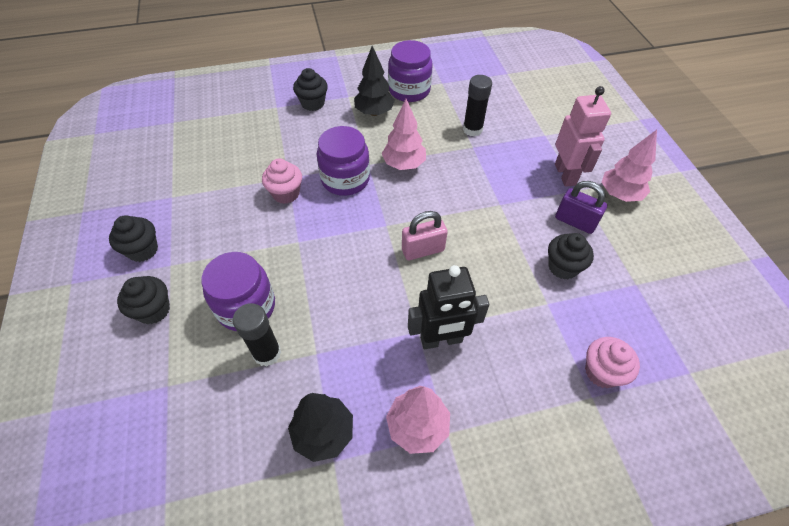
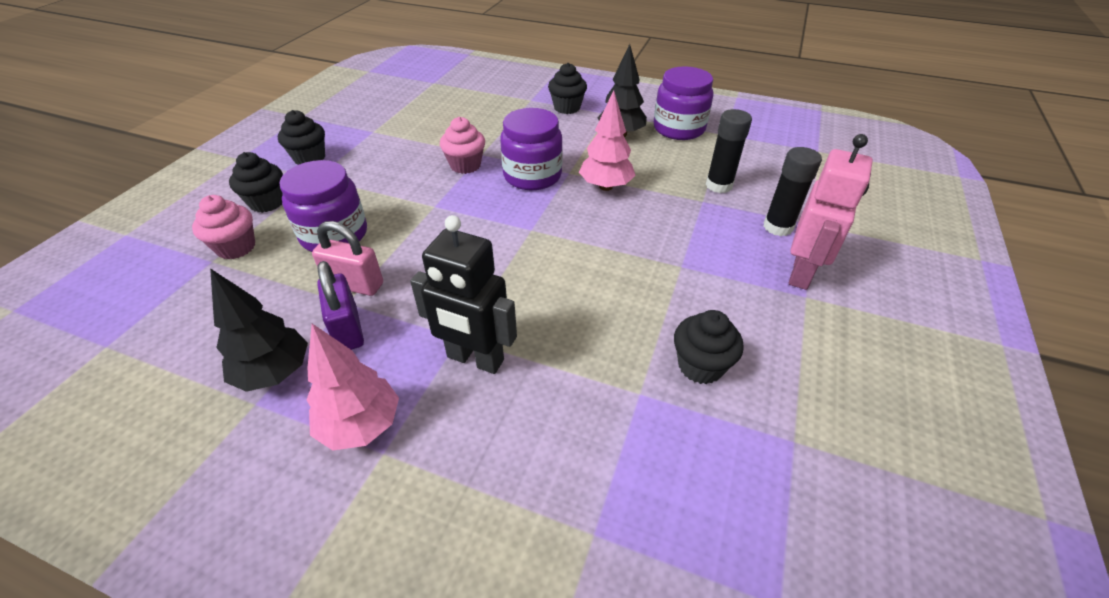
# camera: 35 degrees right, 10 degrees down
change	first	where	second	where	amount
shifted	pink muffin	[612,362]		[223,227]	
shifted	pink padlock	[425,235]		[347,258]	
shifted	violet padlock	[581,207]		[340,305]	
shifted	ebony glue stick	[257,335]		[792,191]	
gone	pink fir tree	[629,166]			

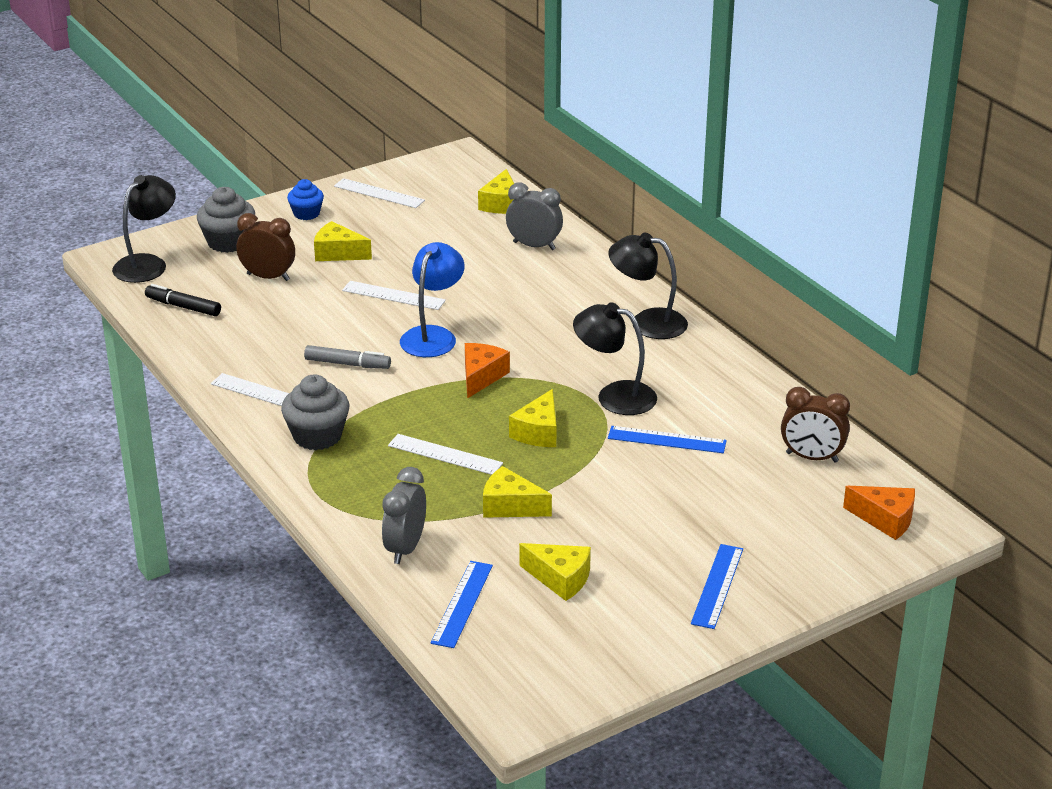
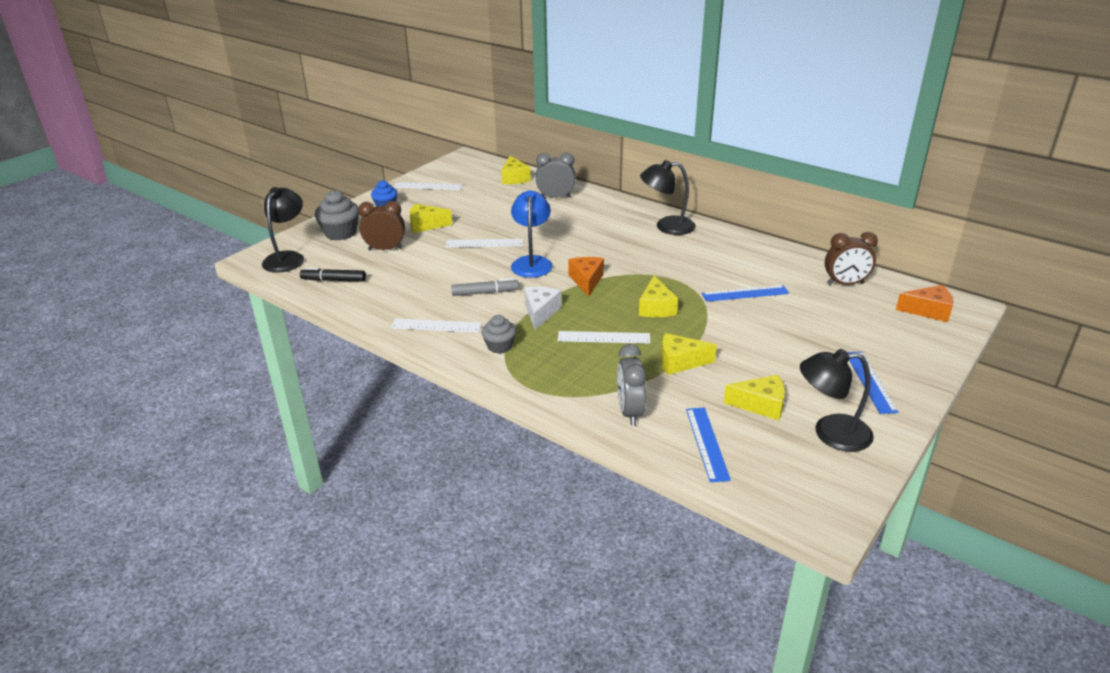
# camera: 20 degrees left, 0 degrees up
change	first	where	second	where	amount
scaled	grey muffin	[315,412]		[498,334]	x0.64
new			white cheese	[543,308]	
shifted	ebony lamp	[615,358]		[837,400]	

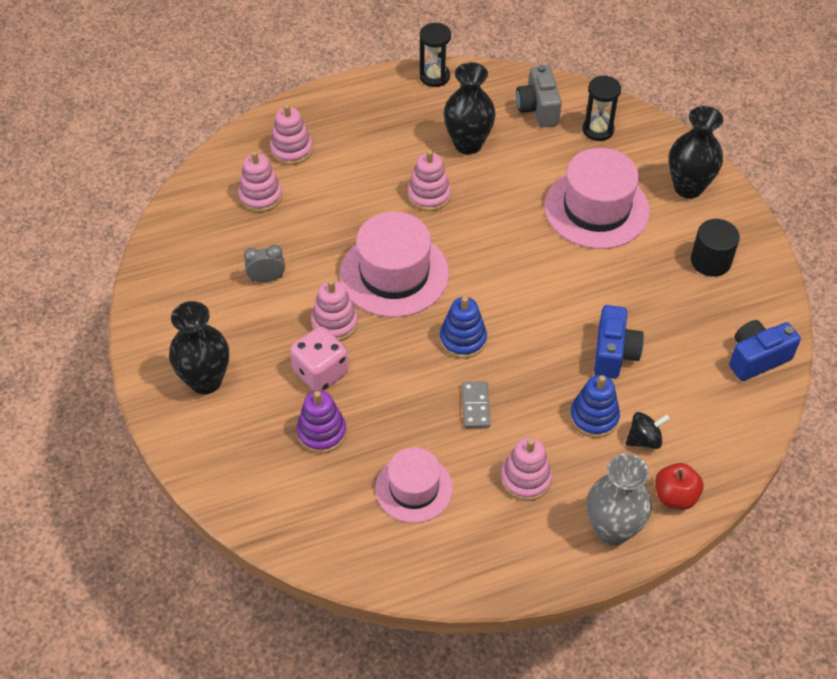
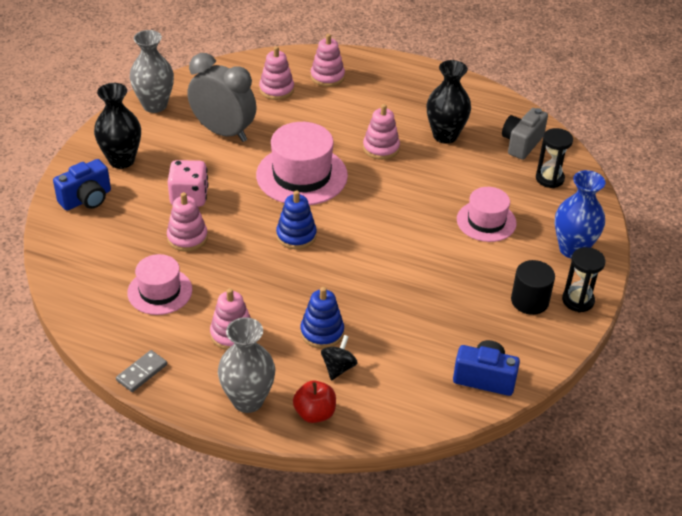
# camera: 40 degrees right, 10 degrees down
change	first	where	second	where	amount
shifted	cobalt photo camera	[619,342]		[82,185]	
shifted	grey domino piece	[476,404]		[141,371]	
new			grey vase	[152,71]	
shifted	pink stacking toy	[334,310]		[187,222]	
scaled	grey bedside clock	[264,263]		[222,97]	x2.24
rotated	ebony whirligig	[648,430]		[339,358]	90 degrees counterclockwise
scaled	pink tall hat	[597,198]		[487,214]	x0.63
repainted	ebony vase	[696,152]	cobalt vase	[580,214]	
shifted	ebony sandglass	[435,55]		[583,279]	
gone	violet stacking toy	[321,421]			

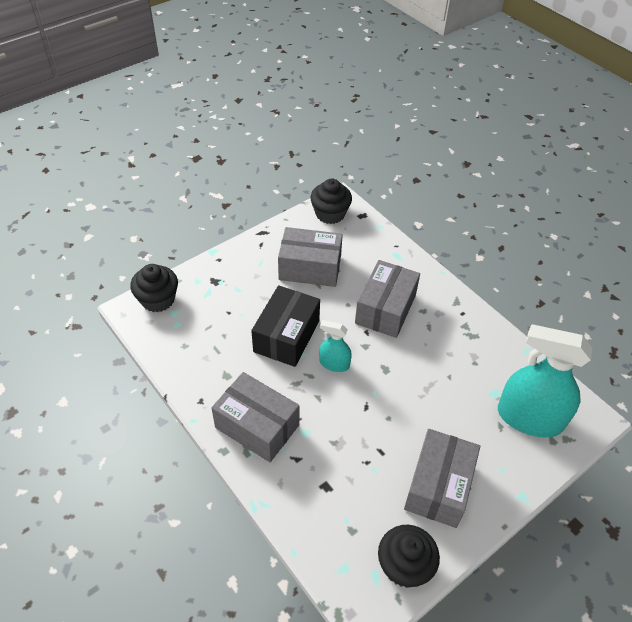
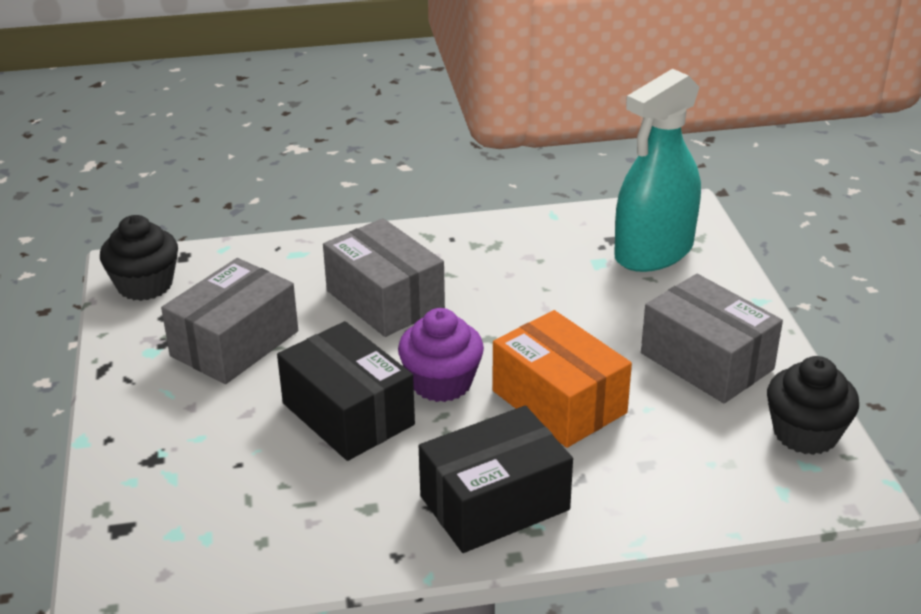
# camera: 60 degrees left, 15 degrees down
change	first	where	second	where	amount
swapped	teal sprayer	[335,346]	violet muffin	[441,355]	
repainted	grey box	[255,417]	ebony box	[496,479]	
new			orange-coloured box	[562,379]	
gone	ebony muffin	[154,288]			

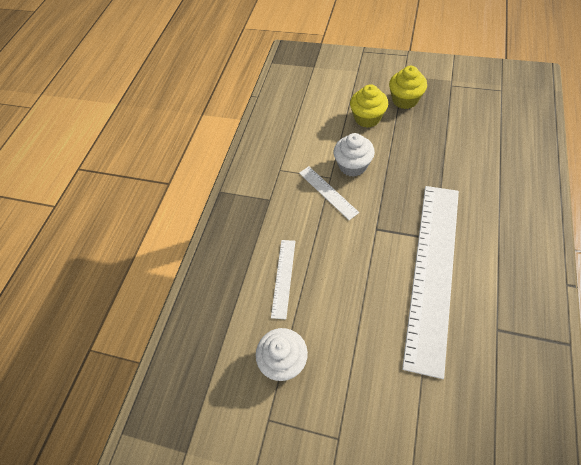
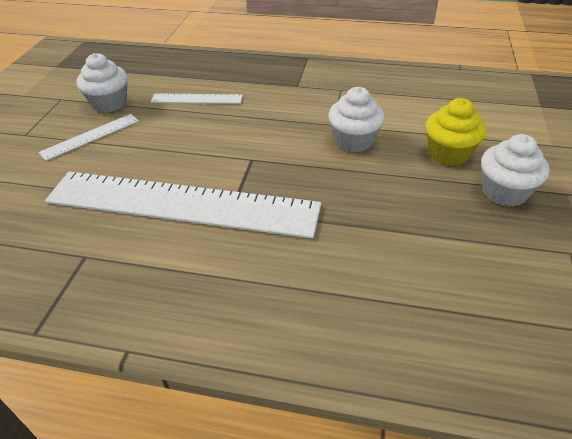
# camera: 80 degrees right, 15 degrees down
change	first	where	second	where	amount
shifted	white straightedge	[329,193]		[89,137]	
repainted	golden muffin	[408,87]	white muffin	[515,170]	

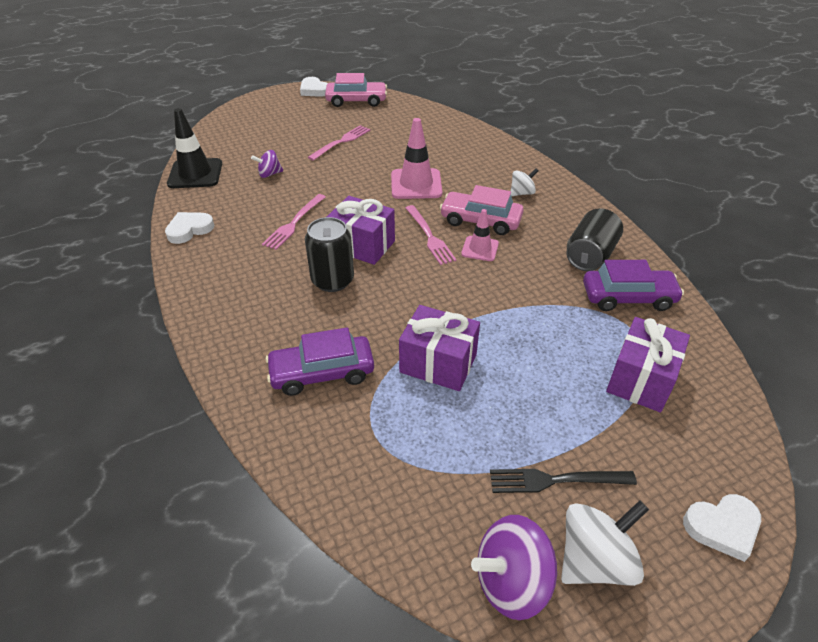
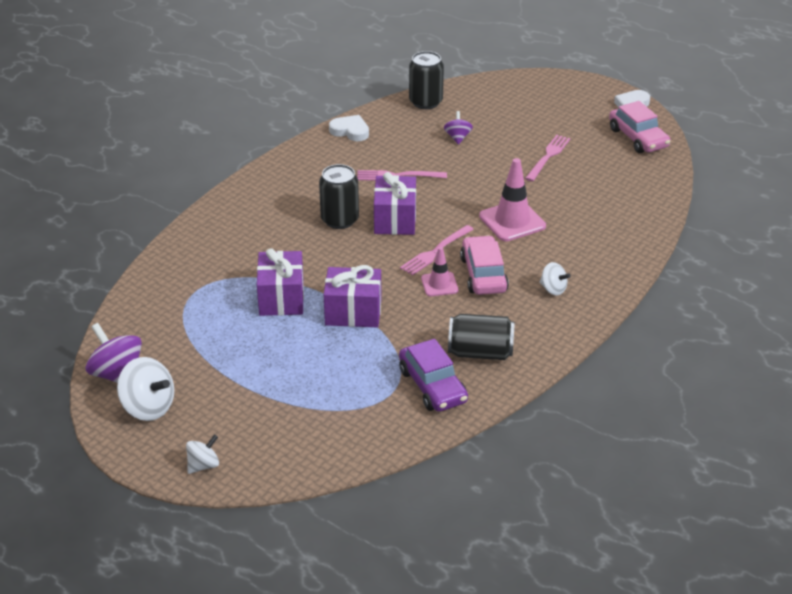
# camera: 65 degrees right, 5 degrees down
change	first	where	second	where	amount
swapped	white love heart	[722,528]	white whirligig	[202,454]	
shifted	violet present	[648,364]		[352,296]	
swapped	ebony safety cone	[194,148]	ebony tin	[426,80]	
rotated	violet whirligig	[267,164]		[458,128]	45 degrees clockwise
rotated	pink table fork	[339,143]		[548,158]	75 degrees counterclockwise
gone	violet automobile	[319,361]			
gone	ebony table fork	[563,481]			

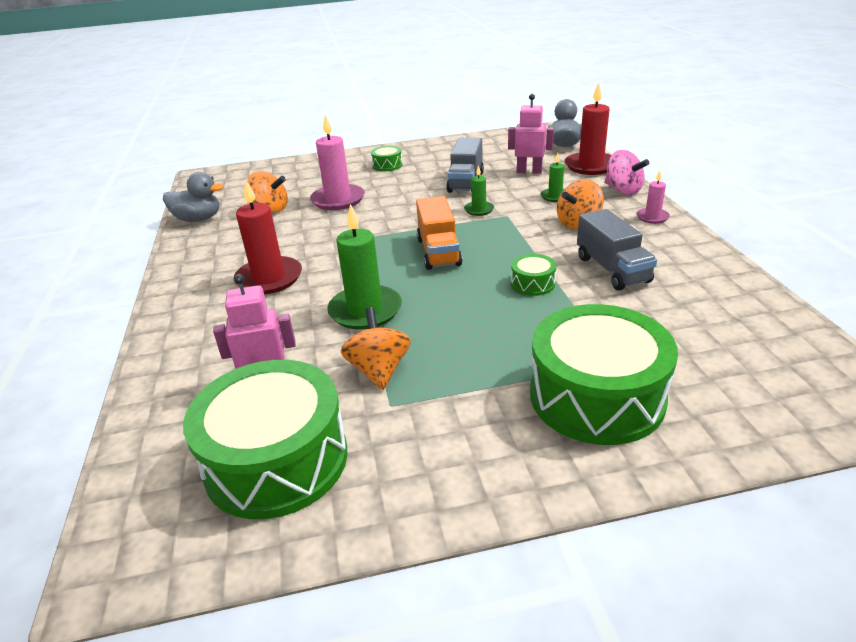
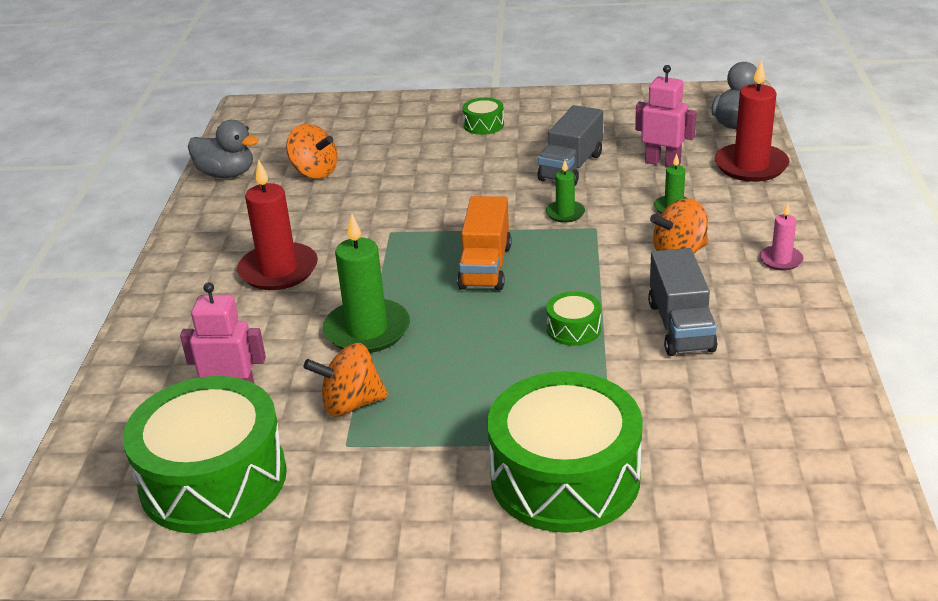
# camera: 15 degrees right, 0 degrees up
change	first	where	second	where	amount
rotated	orange-coloured whirligig	[376,348]		[345,380]	105 degrees counterclockwise
gone	pink wax candle	[337,162]			
gone	pink whirligig	[627,172]			

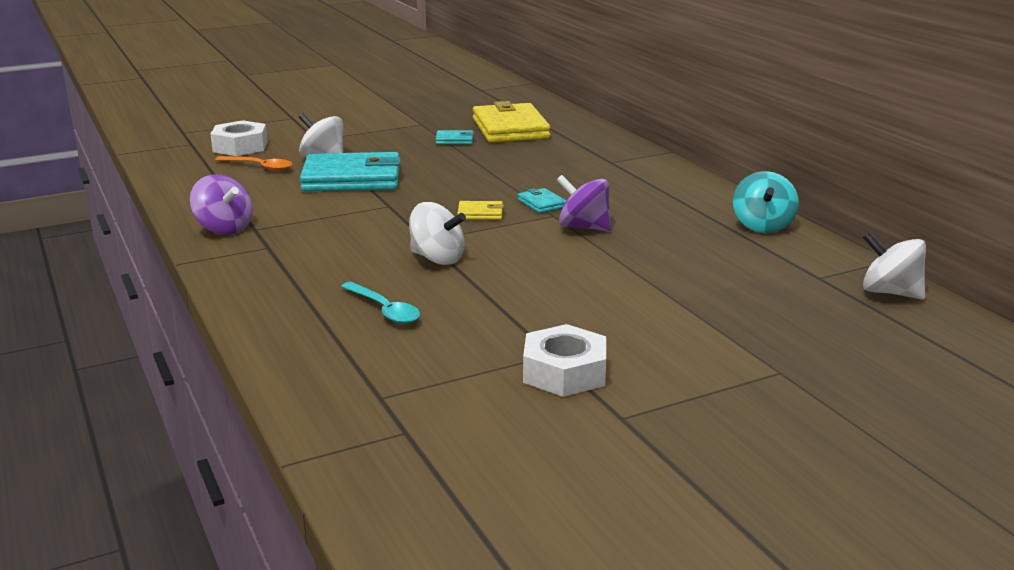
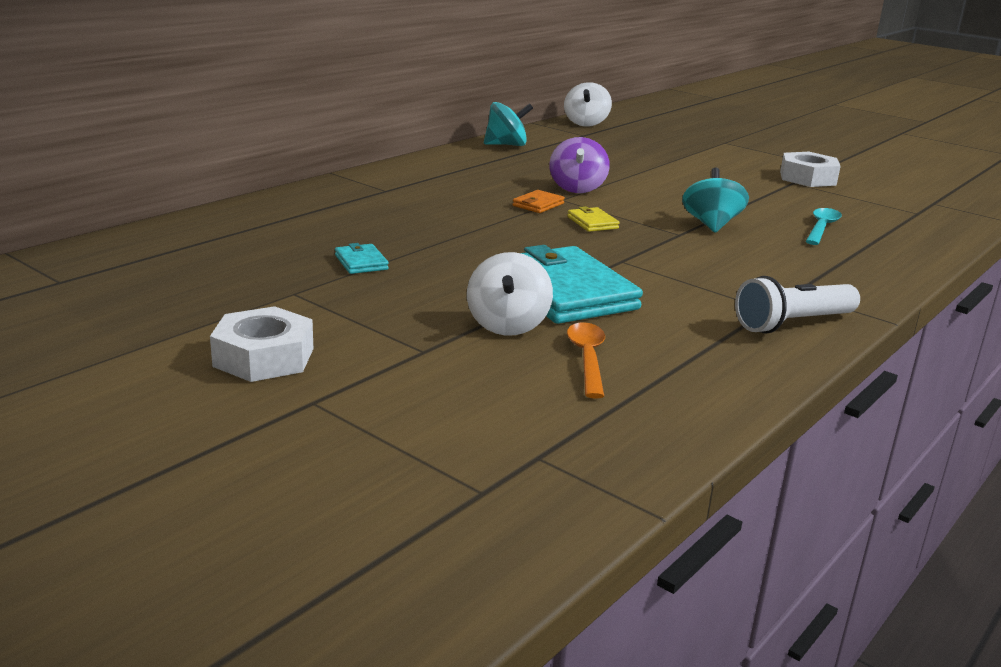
# camera: 115 degrees left, 0 degrees up
change	first	where	second	where	amount
shifted	white hex nut	[239,138]		[261,344]	
repainted	teal card wallet	[542,200]	orange-coloured card wallet	[539,201]	
repainted	white whirligig	[437,233]	teal whirligig	[715,200]	
swapped	violet whirligig	[221,204]	white flashlight	[797,304]	
gone	golden card wallet	[512,121]			

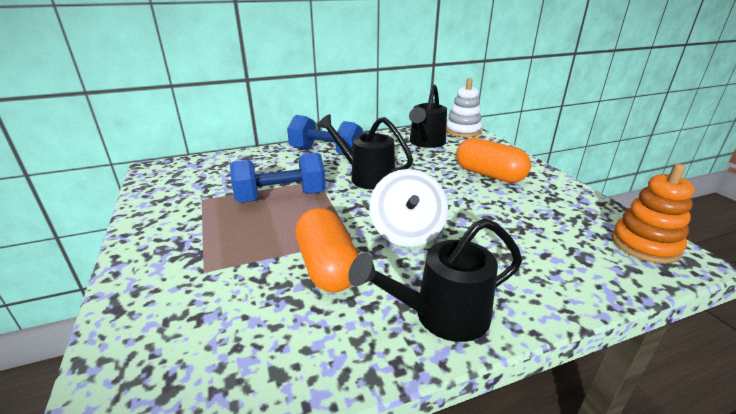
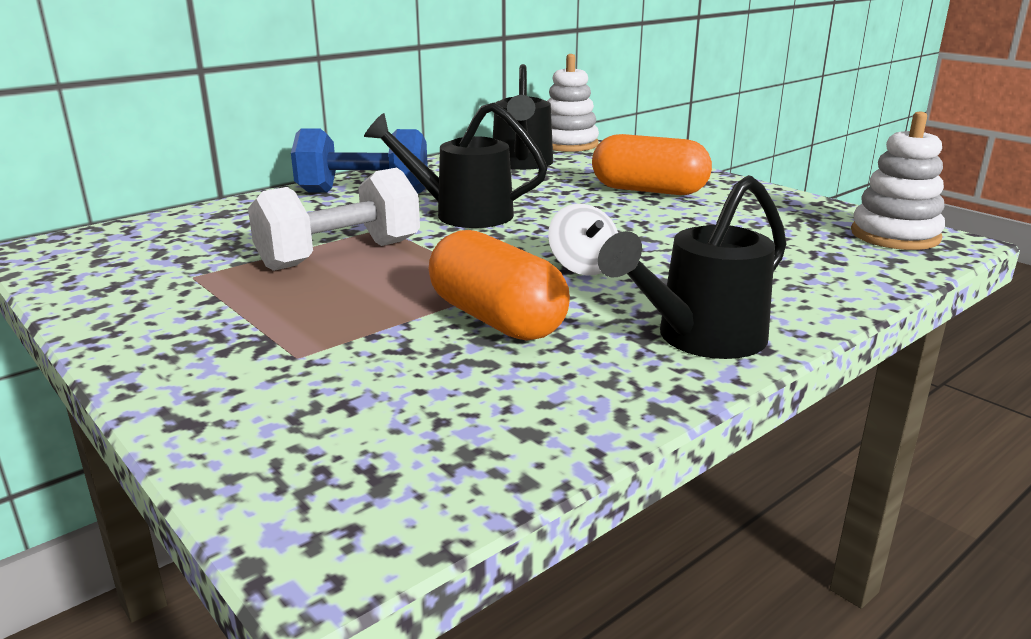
# camera: 20 degrees left, 5 degrees down
change	first	where	second	where	amount
repainted	cobalt free weight	[278,178]	white free weight	[334,219]	
scaled	white whirligig	[408,208]		[583,239]	x0.62
repainted	orange-coloured stacking toy	[652,214]	white stacking toy	[898,180]	

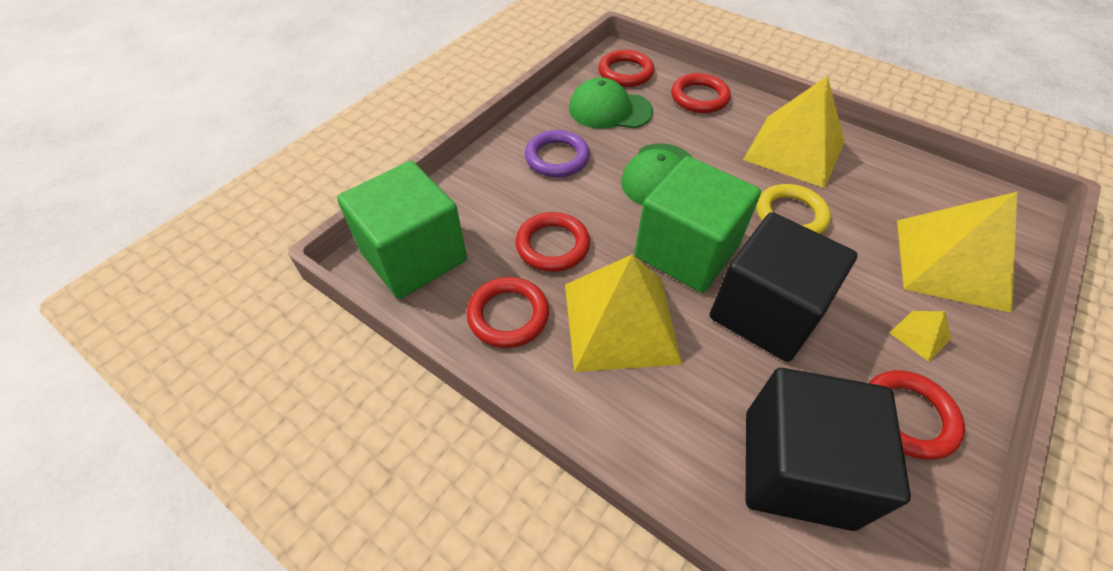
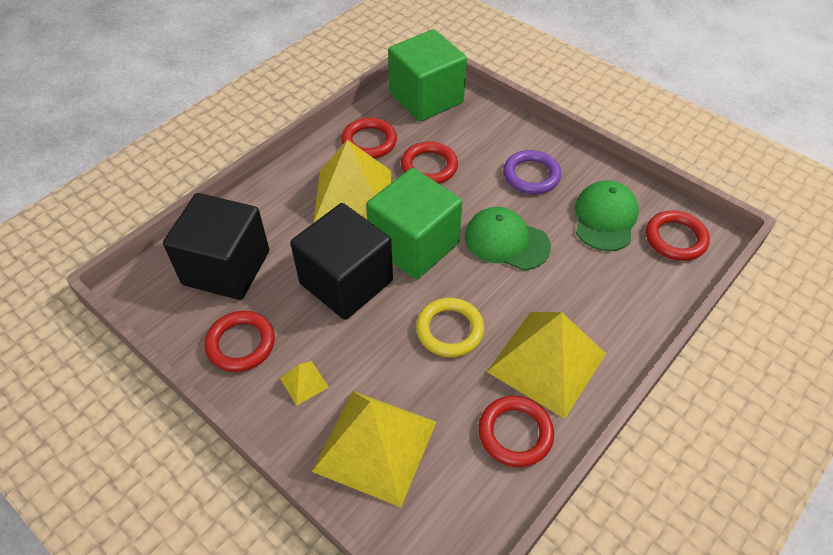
# camera: 95 degrees right, 0 degrees up
change	first	where	second	where	amount
shifted	scarlet hoop	[701,93]		[516,431]	

